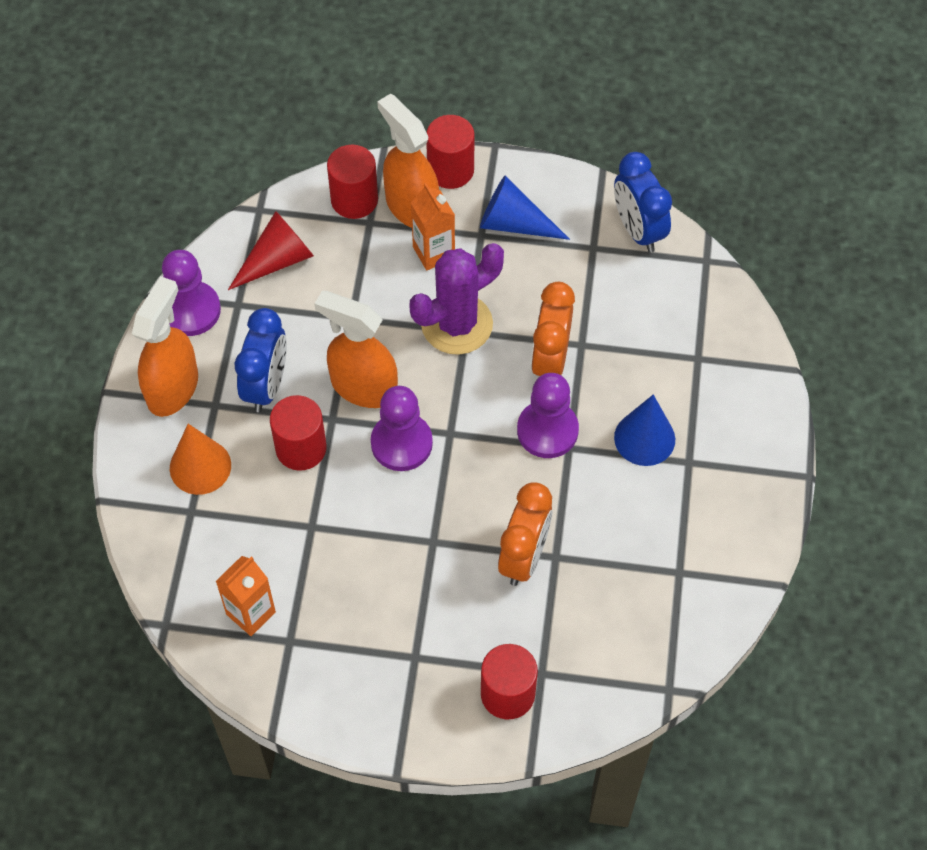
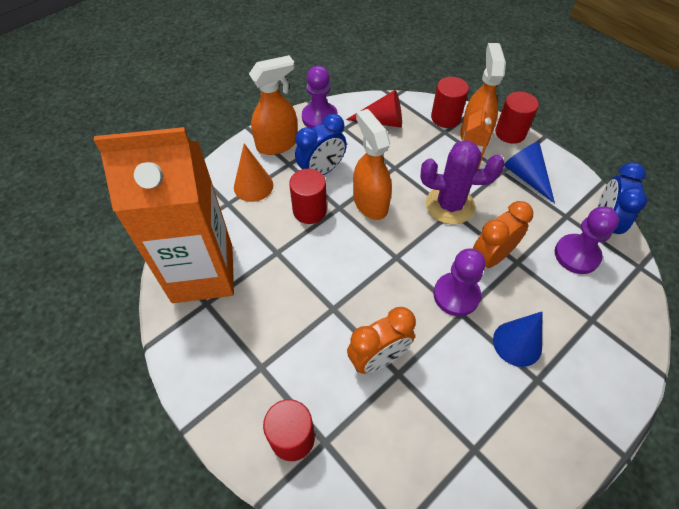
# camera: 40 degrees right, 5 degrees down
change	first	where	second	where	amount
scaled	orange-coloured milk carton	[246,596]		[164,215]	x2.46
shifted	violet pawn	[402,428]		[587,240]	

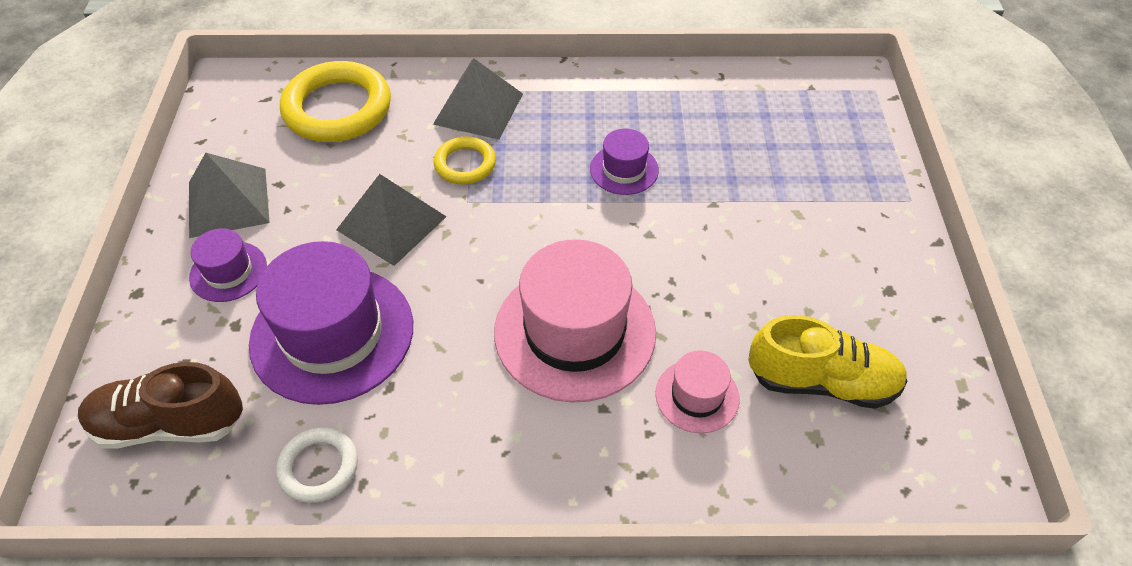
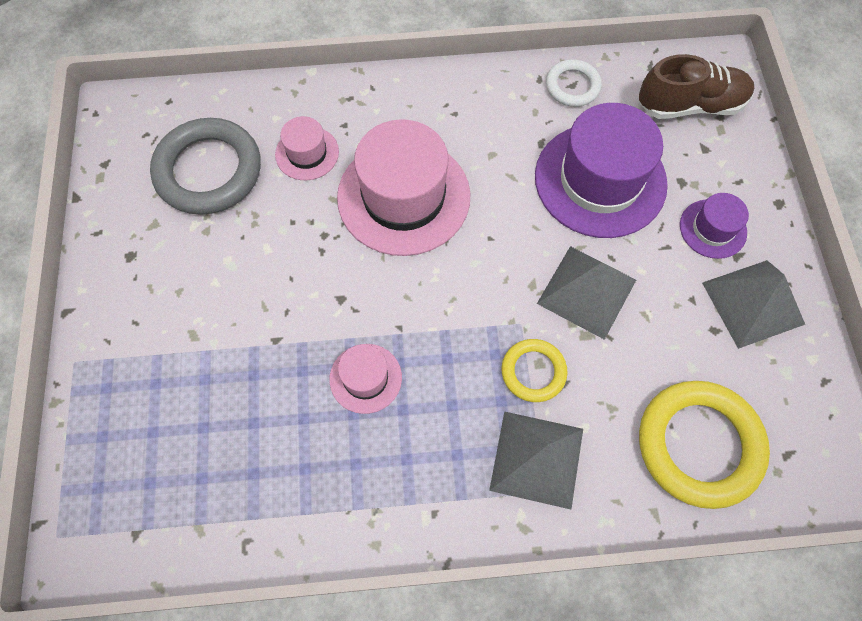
# camera: 175 degrees right, 15 degrees up
change	first	where	second	where	amount
swapped	golden lace-up shoe	[827,362]	grey hoop	[205,166]	
repainted	violet tall hat	[624,162]	pink tall hat	[365,379]	

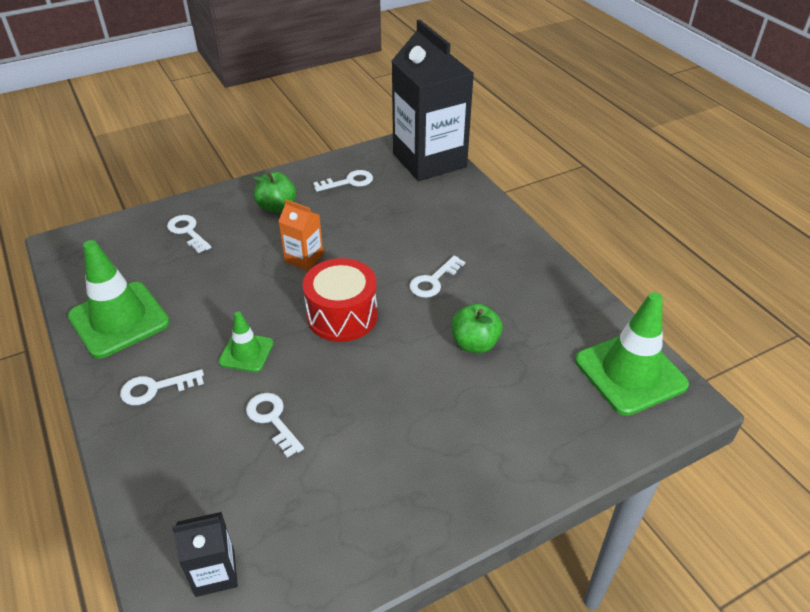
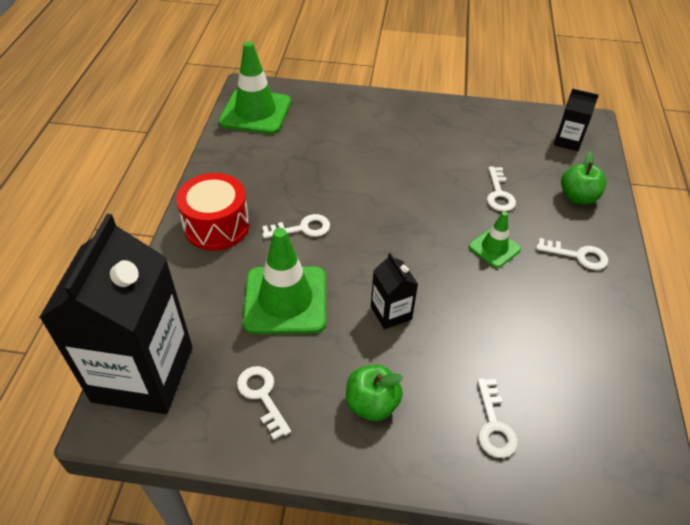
# camera: 145 degrees left, 5 degrees up
change	first	where	second	where	amount
shifted	scarlet snare drum	[340,300]		[212,211]	
rotated	white door key	[343,181]		[264,403]	45 degrees clockwise
shifted	emerald safety cone	[119,299]		[284,281]	
repainted	orange-coloured milk carton	[300,235]	ebony milk carton	[394,291]	
shifted	emerald apple	[477,328]		[583,178]	

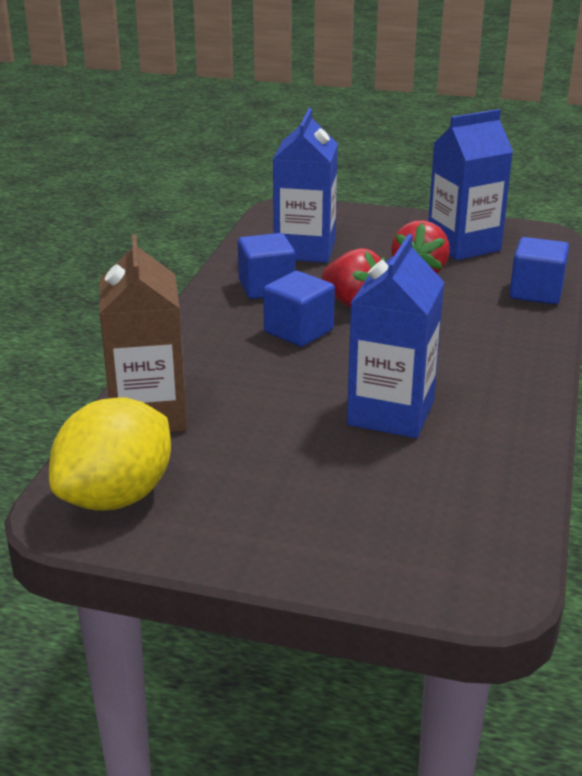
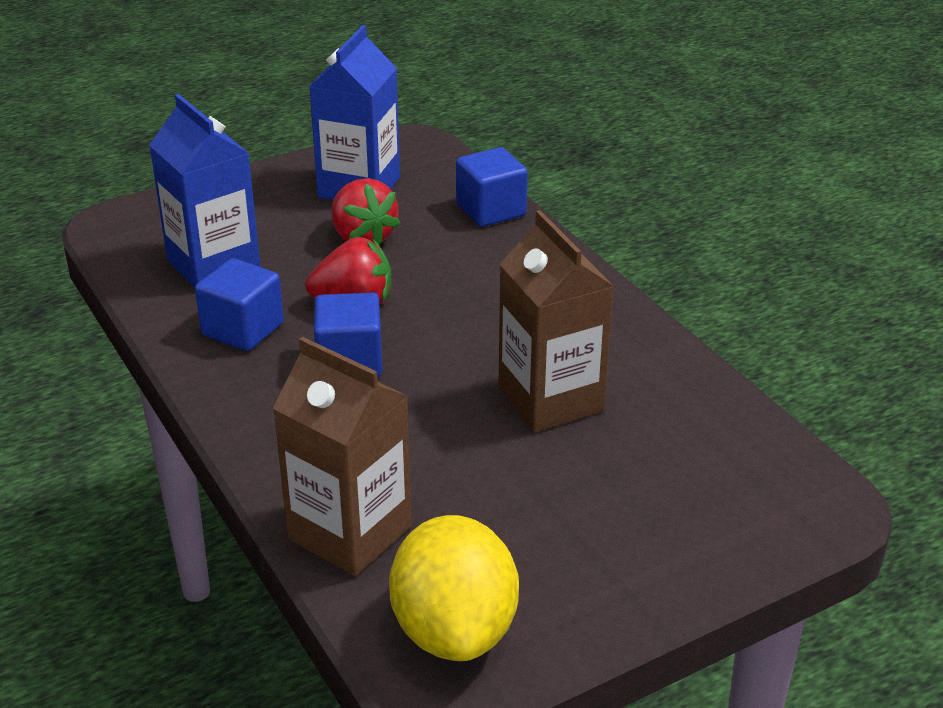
# camera: 45 degrees left, 5 degrees up
change	first	where	second	where	amount
repainted	cobalt milk carton	[395,336]	russet milk carton	[556,321]	

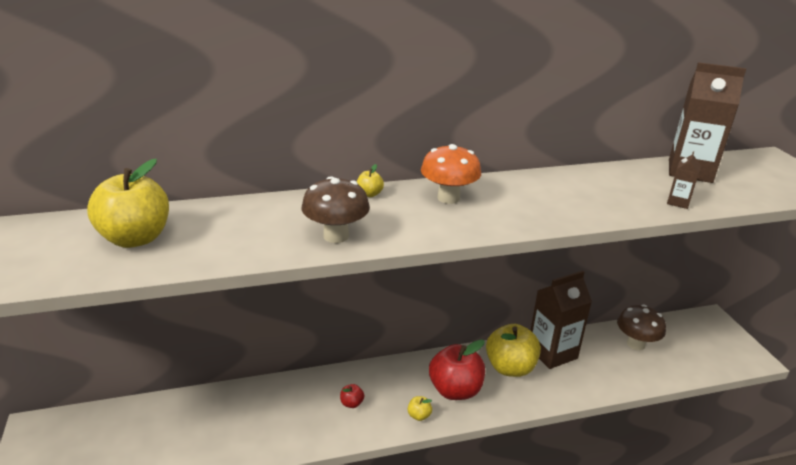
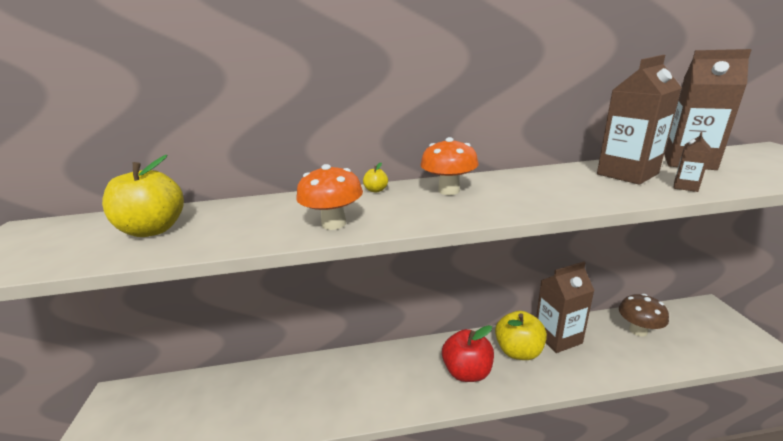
# camera: 10 degrees right, 5 degrees down
change	first	where	second	where	amount
repainted	russet fungus	[336,209]	orange-coloured fungus	[329,197]	
new			russet milk carton	[639,120]	
gone	scarlet apple	[352,396]			
gone	golden apple	[420,408]			

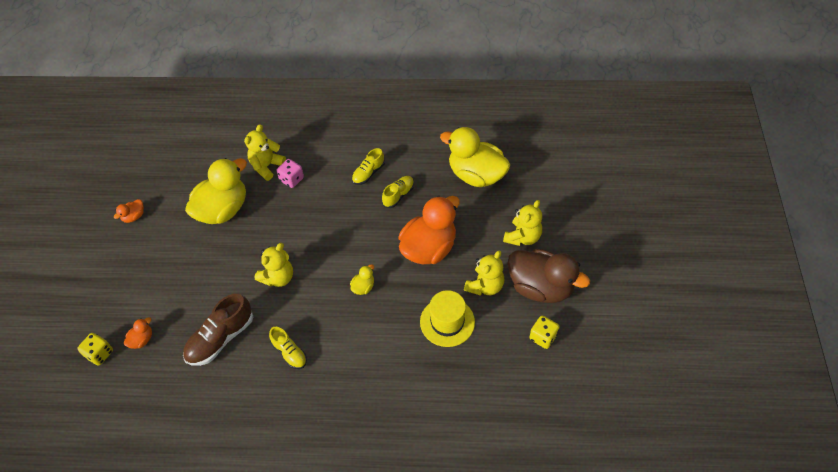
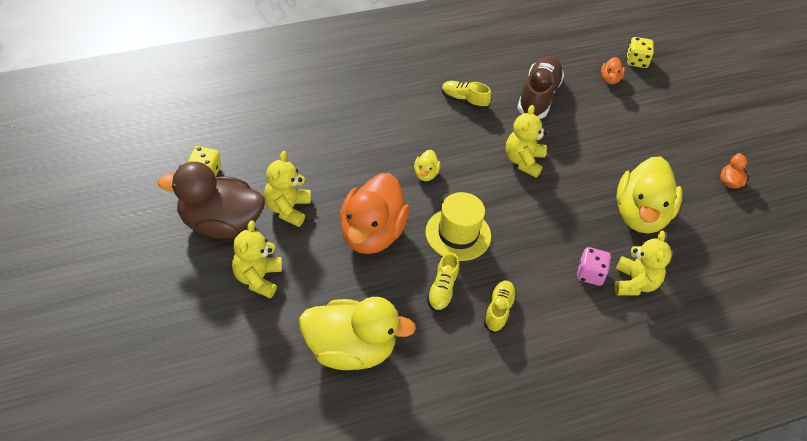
# camera: 150 degrees right, 5 degrees down
change	first	where	second	where	amount
shifted	golden tall hat	[447,318]		[458,226]	

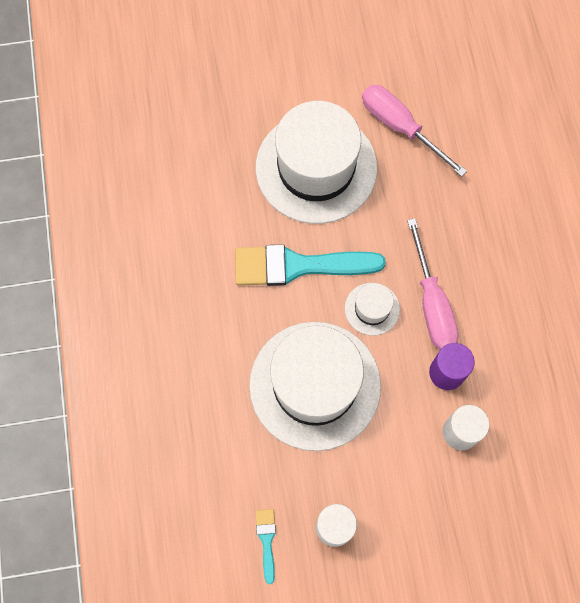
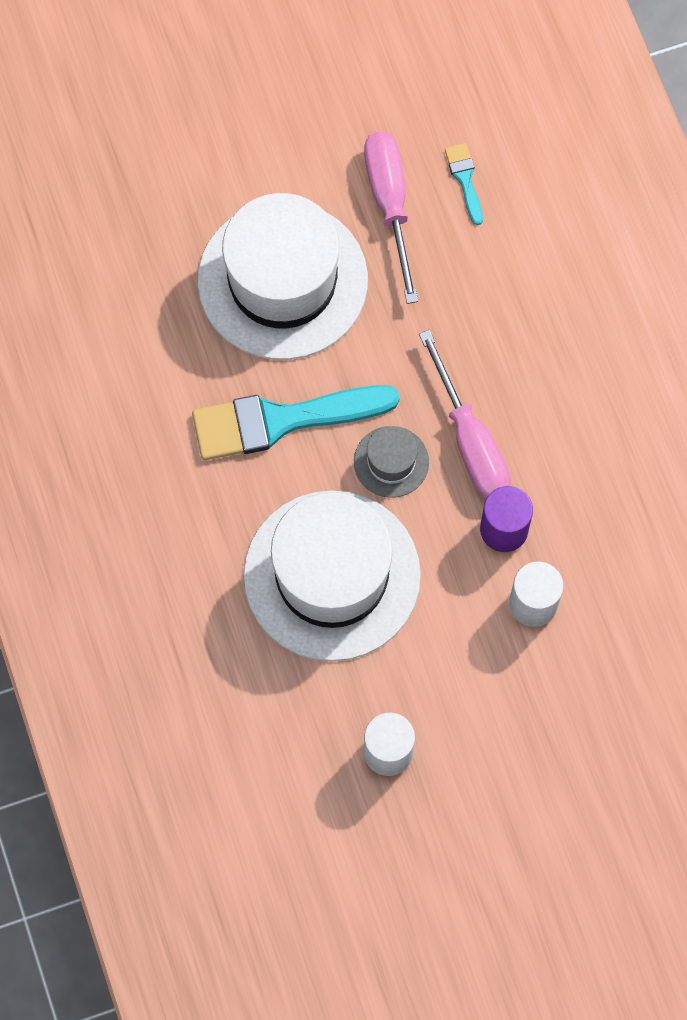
# camera: 10 degrees left, 0 degrees up
change	first	where	second	where	amount
repainted	white tall hat	[372,309]	grey tall hat	[391,462]	
rotated	pink screwdriver	[414,131]		[391,218]	45 degrees clockwise
shifted	teal paint brush	[265,546]		[464,184]	

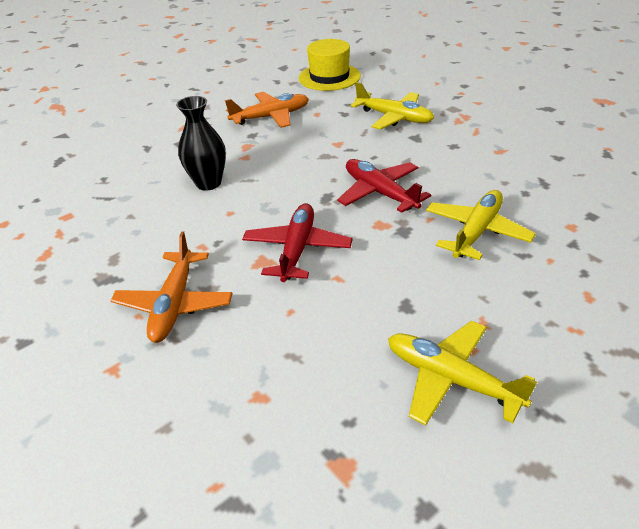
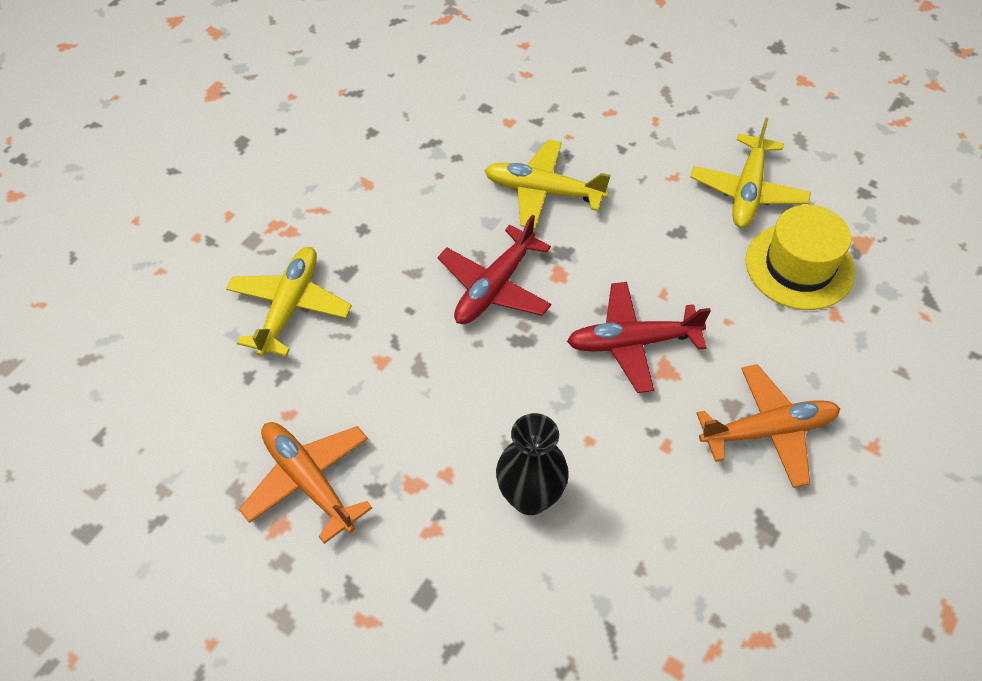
# camera: 110 degrees left, 15 degrees up
change	first	where	second	where	amount
shifted	golden tall hat	[330,65]		[800,257]	

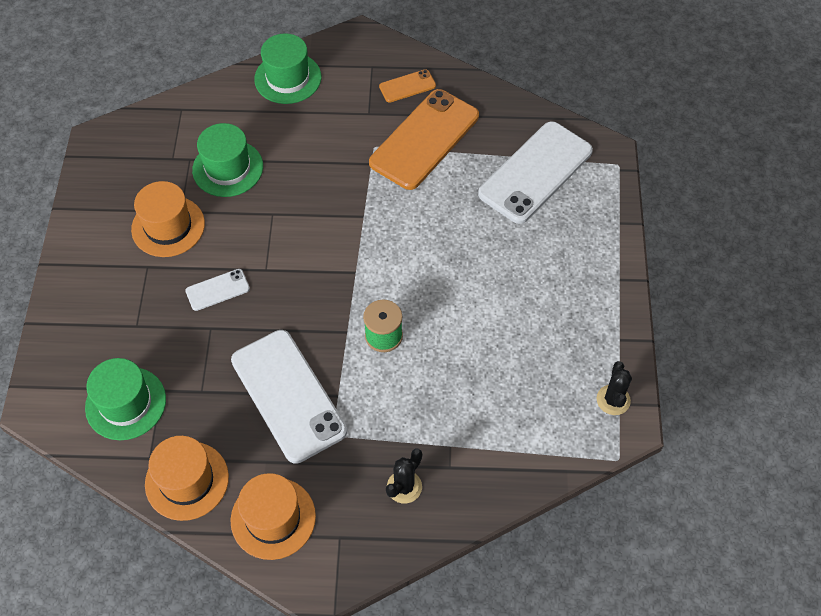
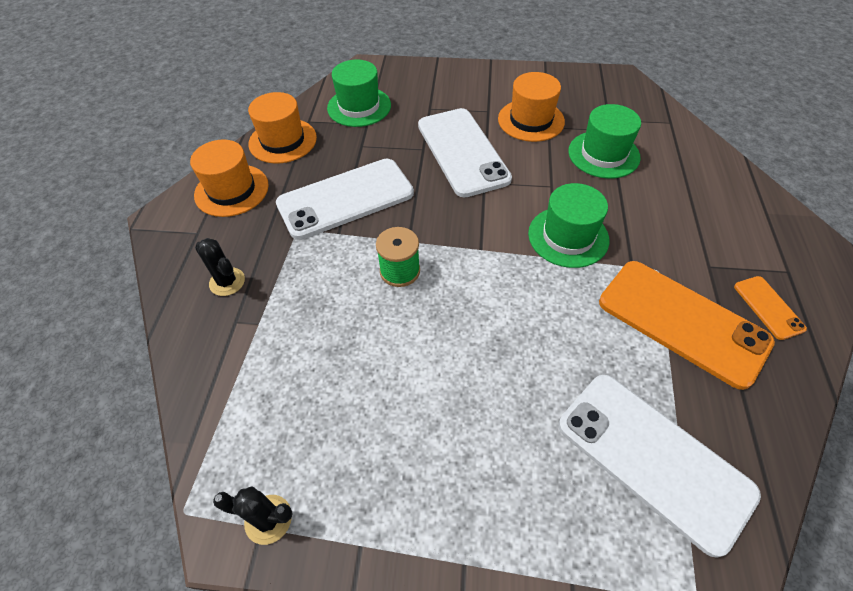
# camera: 95 degrees right, 5 degrees down
change	first	where	second	where	amount
scaled	white mobile phone	[217,290]		[465,153]	x2.18
shifted	emerald tall hat	[287,68]		[568,225]	

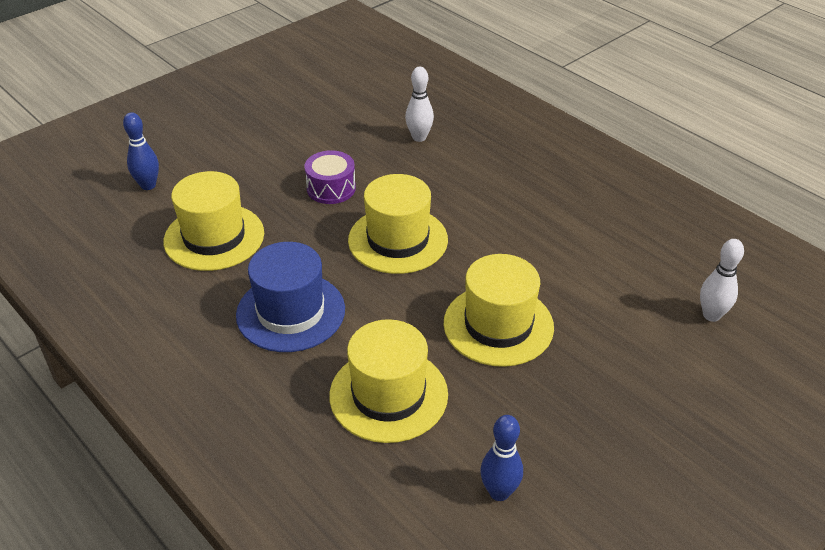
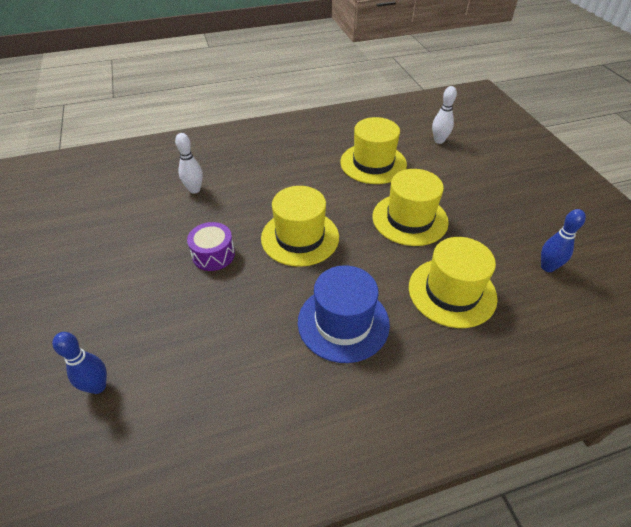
# camera: 65 degrees left, 5 degrees up
change	first	where	second	where	amount
shifted	golden tall hat	[214,221]		[373,150]	

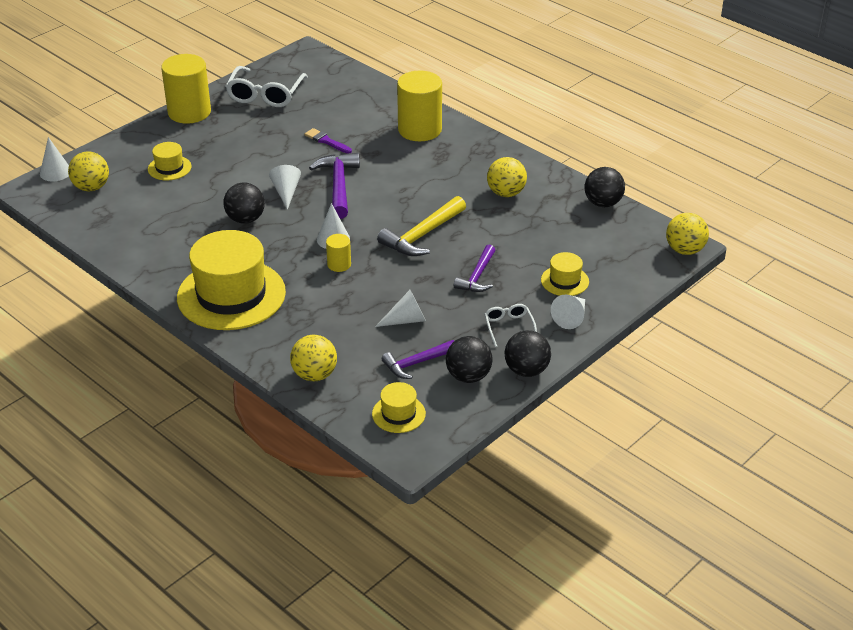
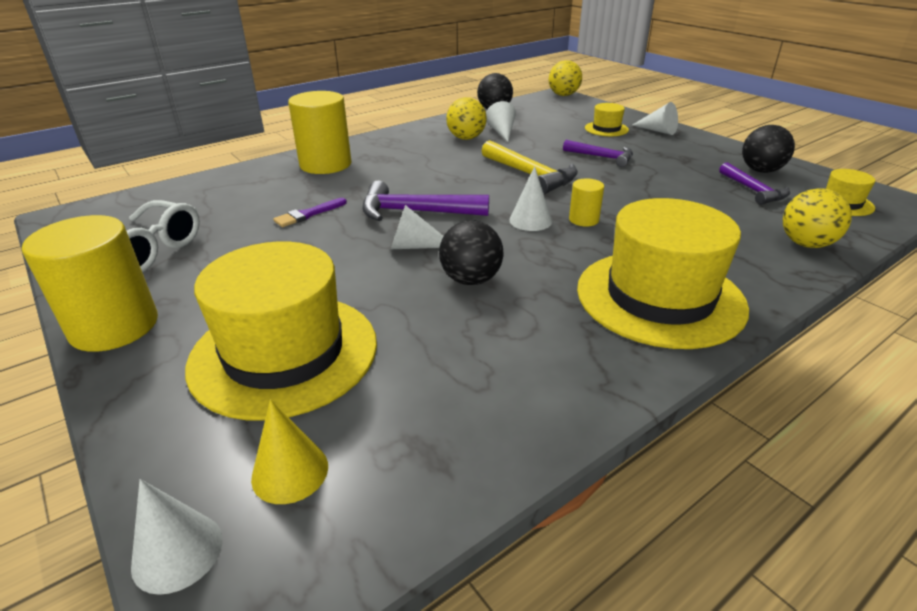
# camera: 80 degrees left, 5 degrees down
change	first	where	second	where	amount
scaled	golden tall hat	[170,161]		[281,331]	x2.22
swapped	golden sphere	[88,171]	golden cone	[289,451]	
shifted	white cone	[400,308]		[501,121]	
gone	white spectacles	[510,325]			
gone	ebony sphere	[527,353]			

